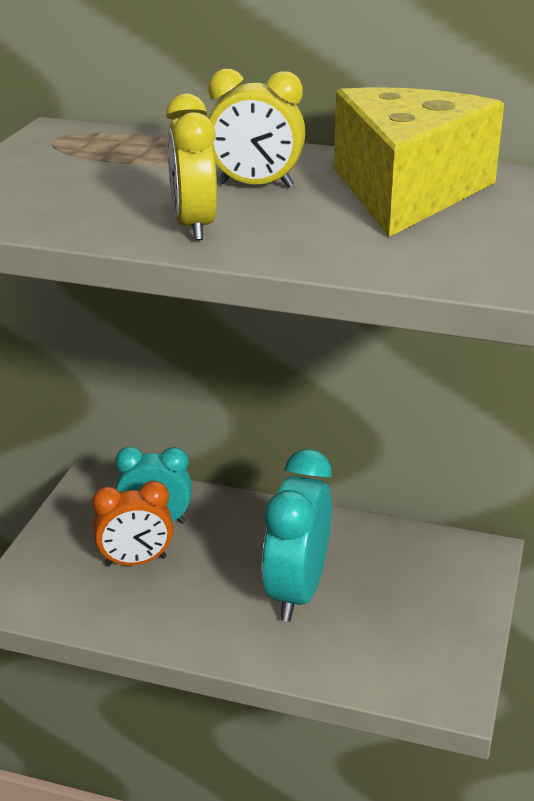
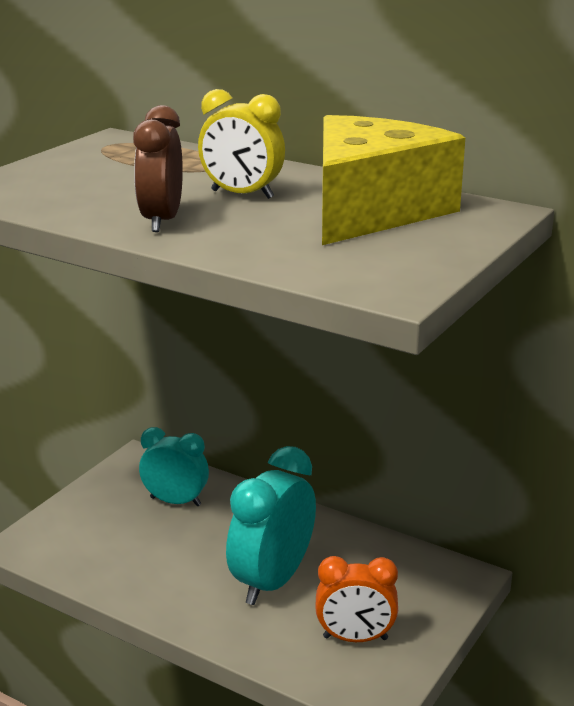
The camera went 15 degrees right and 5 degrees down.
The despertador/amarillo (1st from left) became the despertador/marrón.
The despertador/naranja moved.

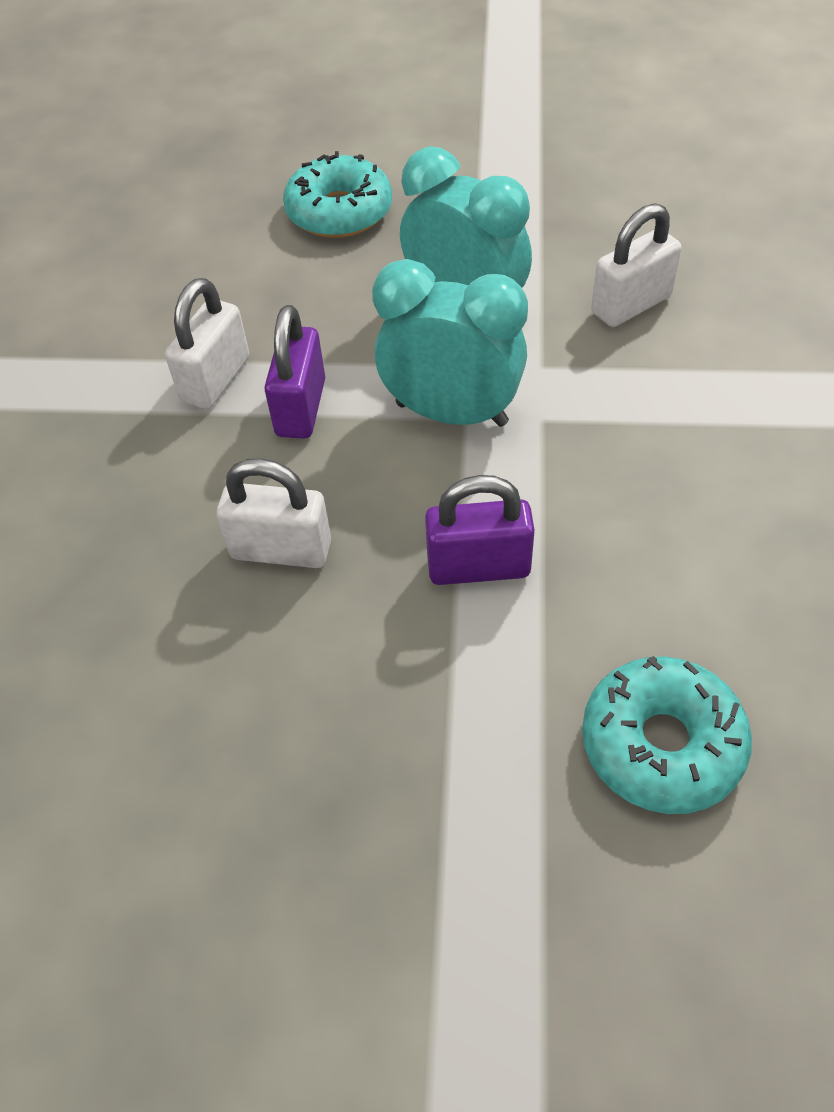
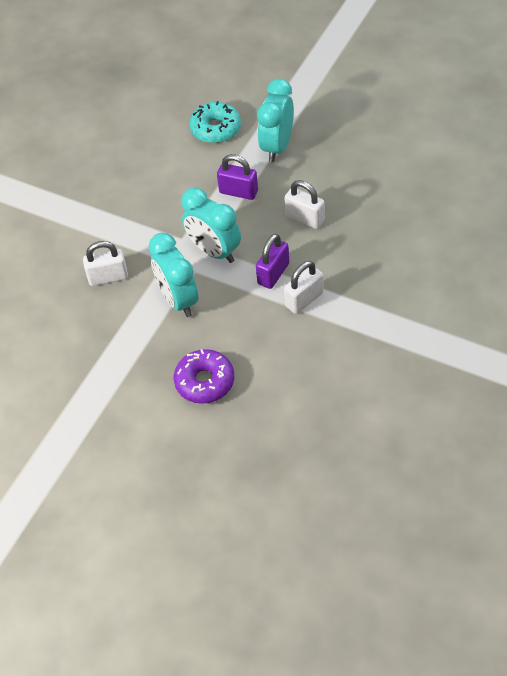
The camera went 155 degrees left and 0 degrees up.
The rosquilla/turquesa (1st from left) became the rosquilla/morado.
The despertador/turquesa (3rd from left) appeared.

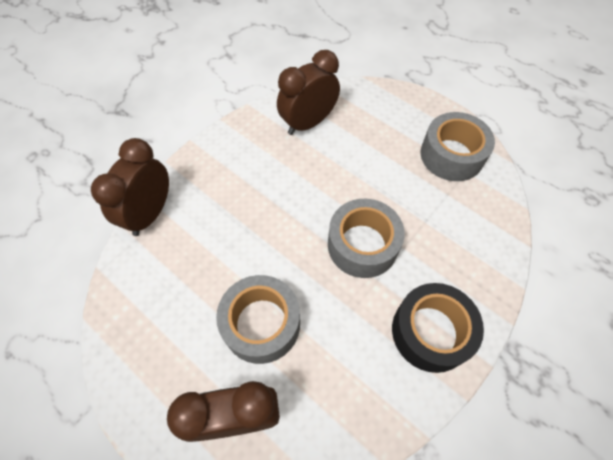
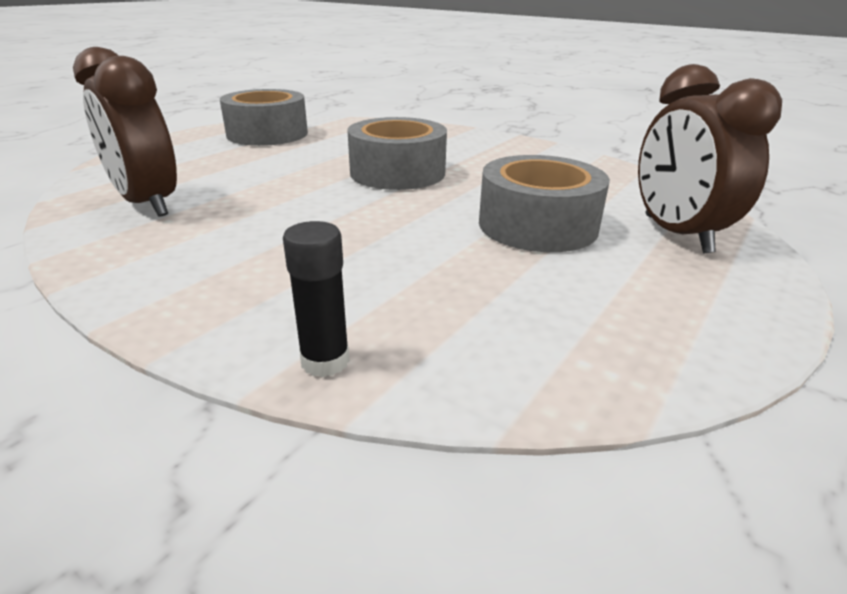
The camera went 95 degrees left and 30 degrees down.
The despertador/marrón (1st from left) was replaced by the barra de pegamento/negro.
The cinta adhesiva/negro disappeared.

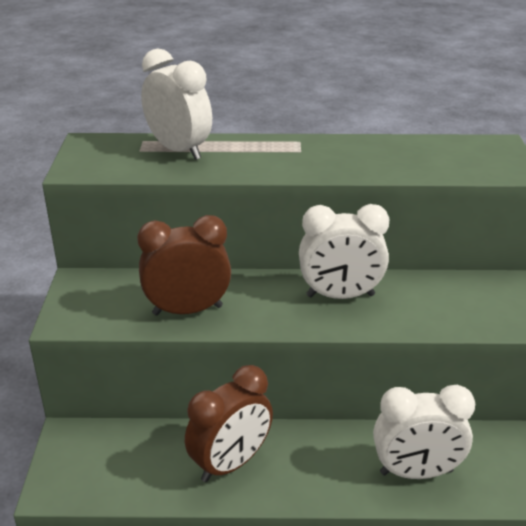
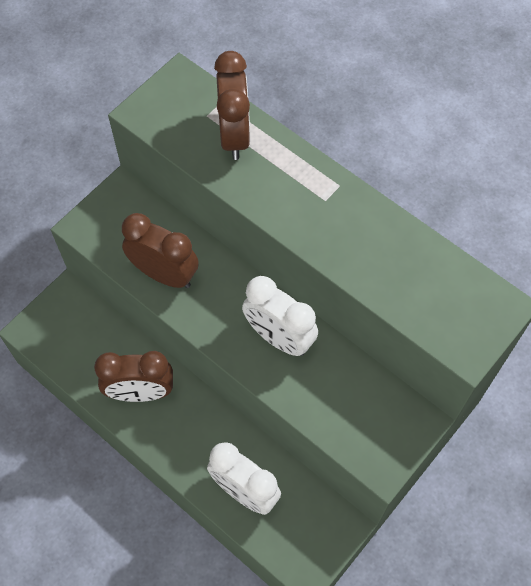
The camera went 40 degrees right and 30 degrees up.
The despertador/blanco (1st from left) became the despertador/marrón (3rd from left).

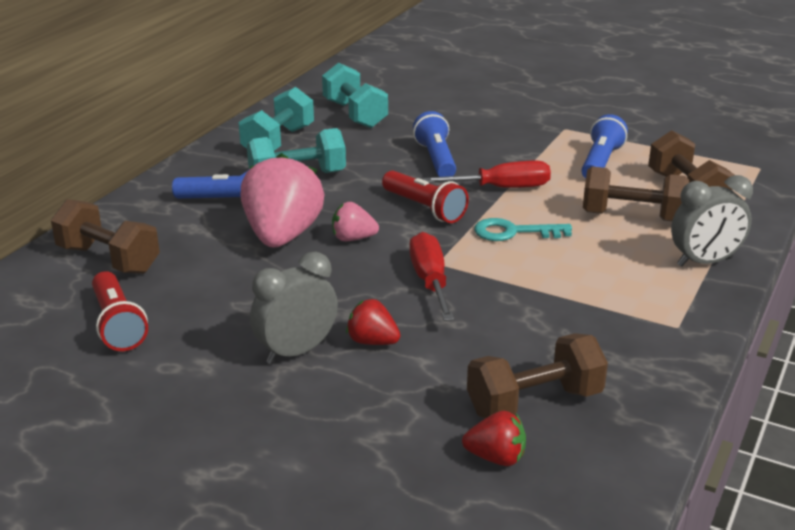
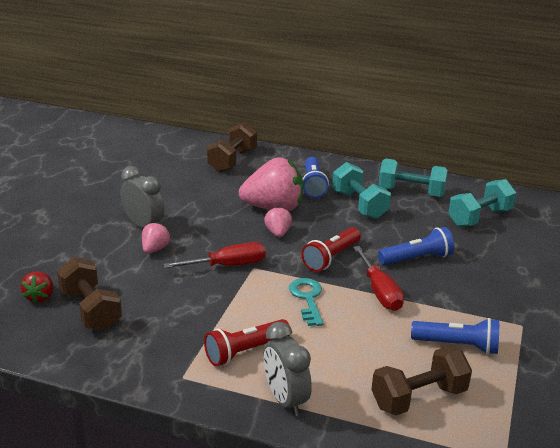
The camera went 80 degrees right and 0 degrees up.
The mancuerna/marrón (3rd from left) disappeared.
The lámpara de mano/rojo (1st from left) moved.
The fresa/rojo (1st from left) became the fresa/rosa (1st from left).

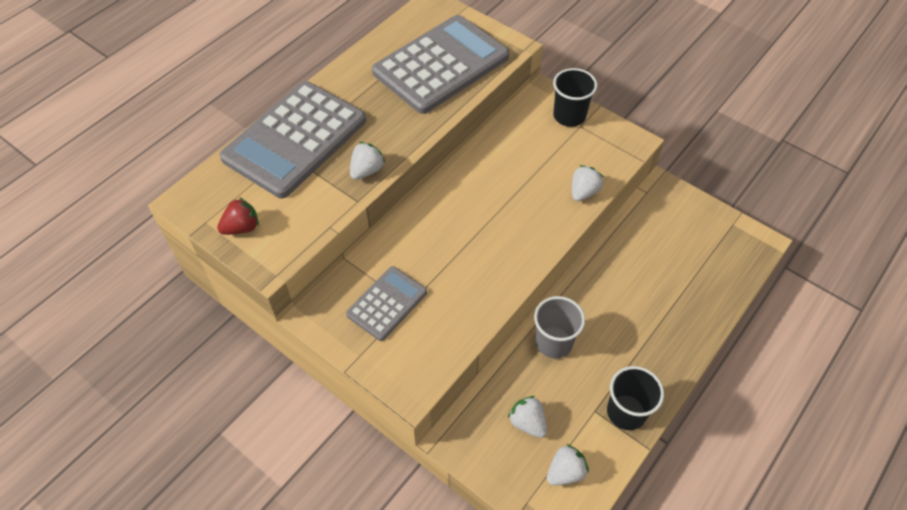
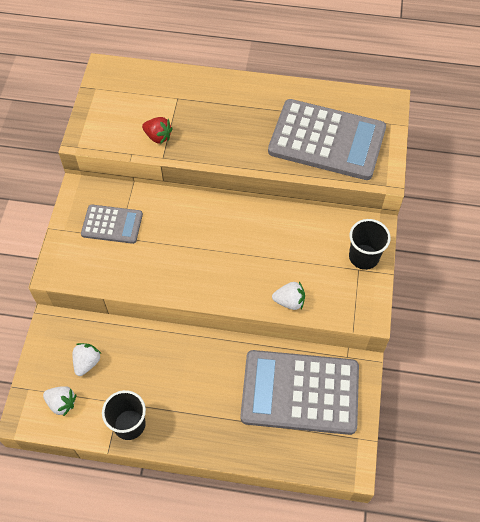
The camera went 60 degrees right and 5 degrees up.
The calculadora/gris (1st from left in the first image) moved.
The fresa/blanco (1st from left) disappeared.
The fresa/rojo moved.
The vaso/gris disappeared.

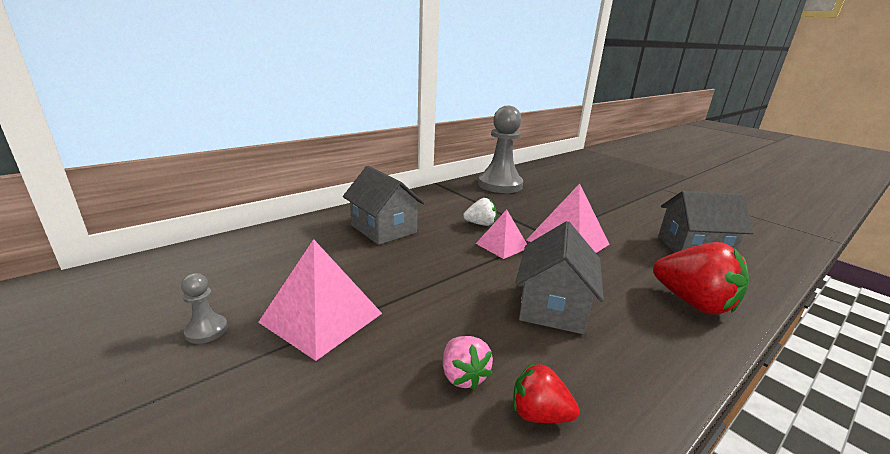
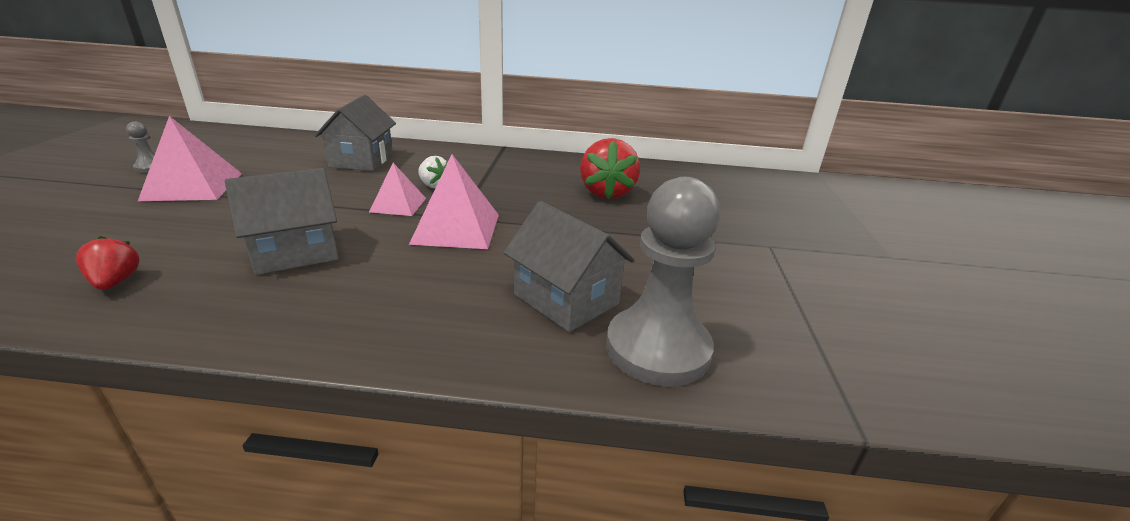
The camera went 45 degrees right and 5 degrees up.
The peón/gris (2nd from left) moved.
The fresa/rojo (2nd from left) moved.
The fresa/rosa disappeared.

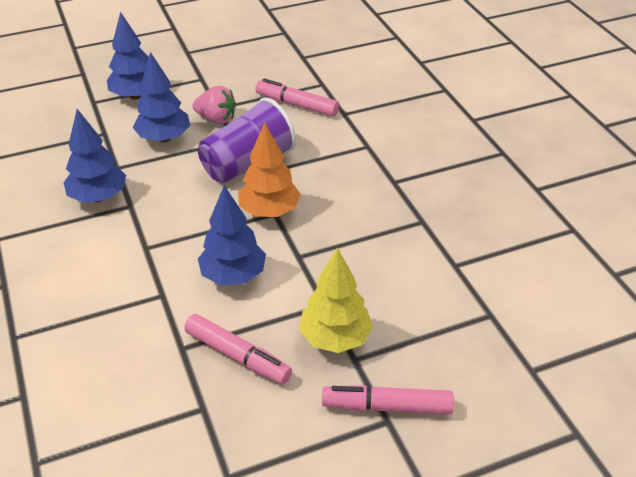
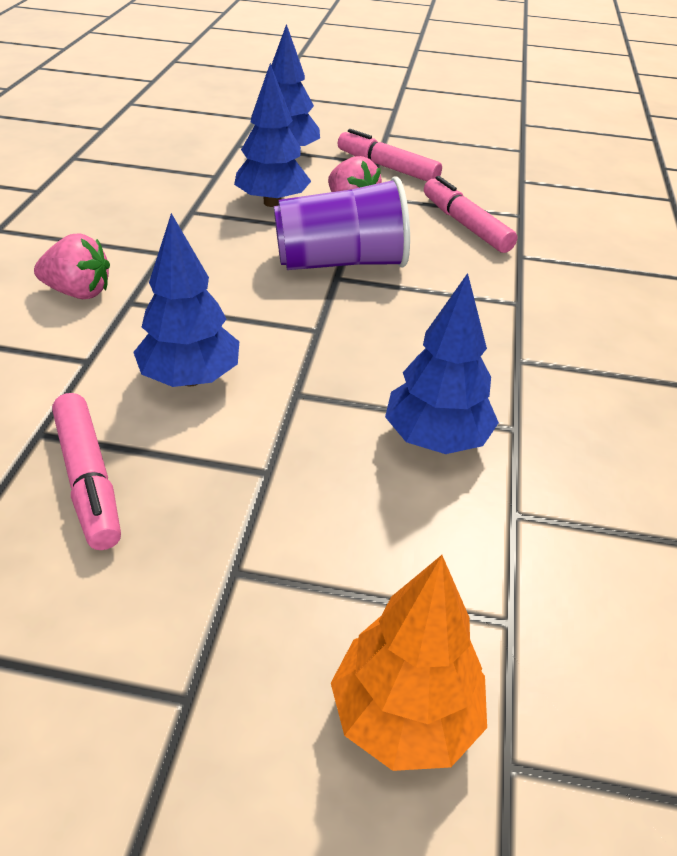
The camera went 30 degrees right and 0 degrees up.
The árbol/azul (1st from left in the first image) moved.
The árbol/naranja moved.
The árbol/amarillo disappeared.
The rotulador/rosa (3rd from left in the first image) moved.
The fresa/rosa (1st from left) appeared.

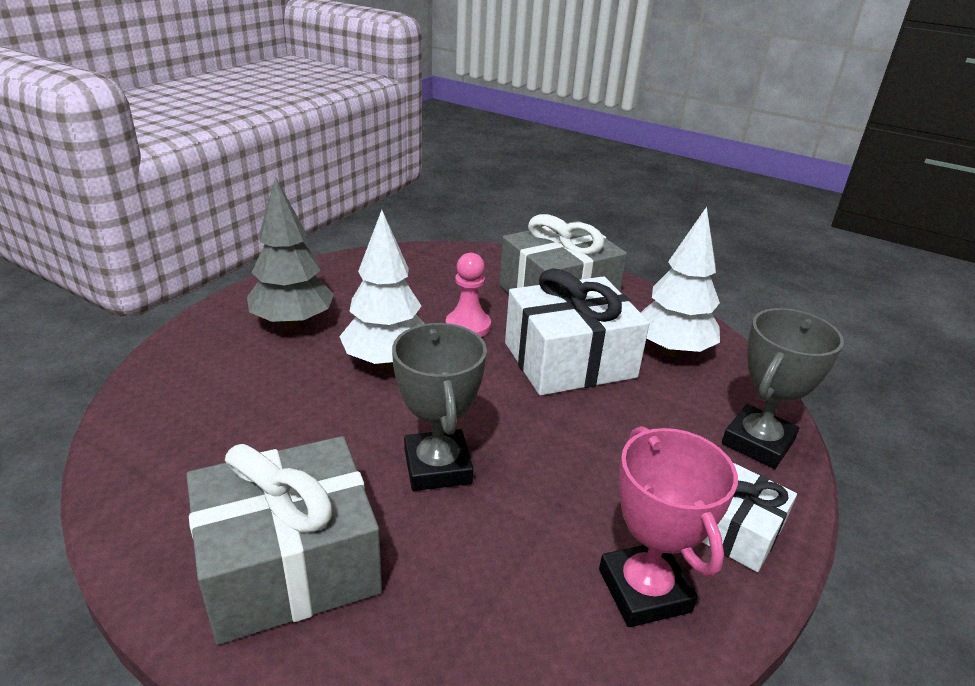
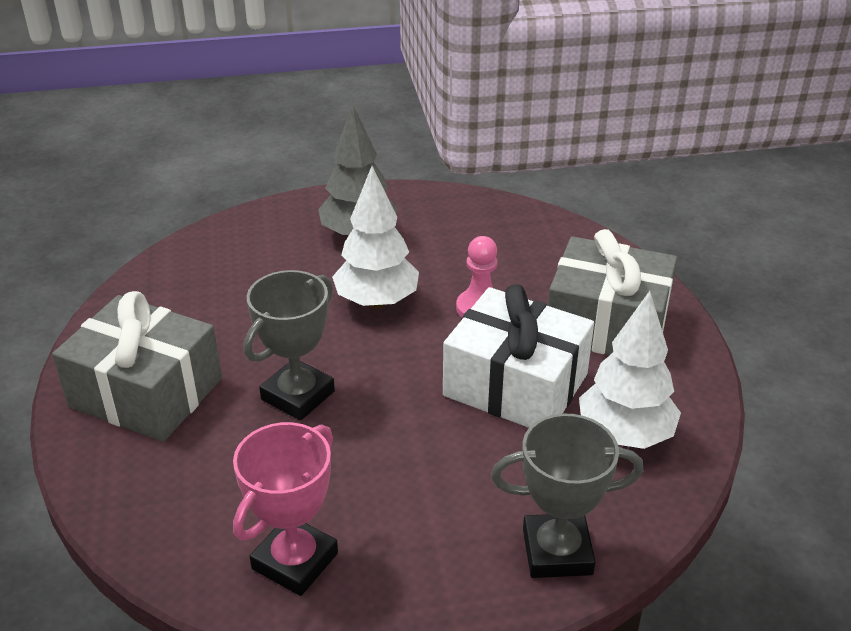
The camera went 50 degrees right and 5 degrees up.
The regalo/blanco (2nd from left) disappeared.

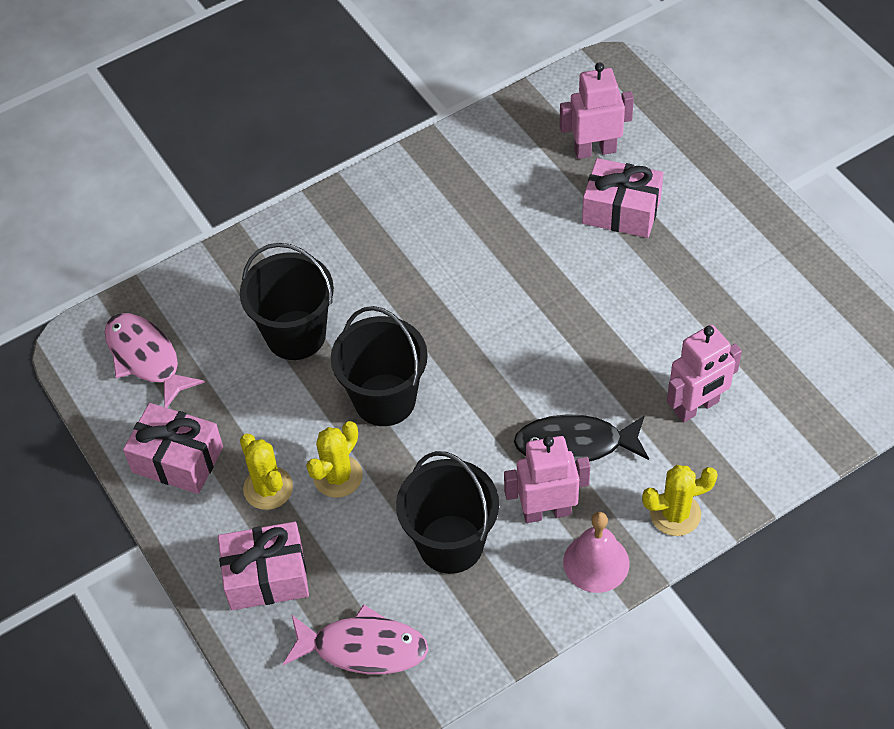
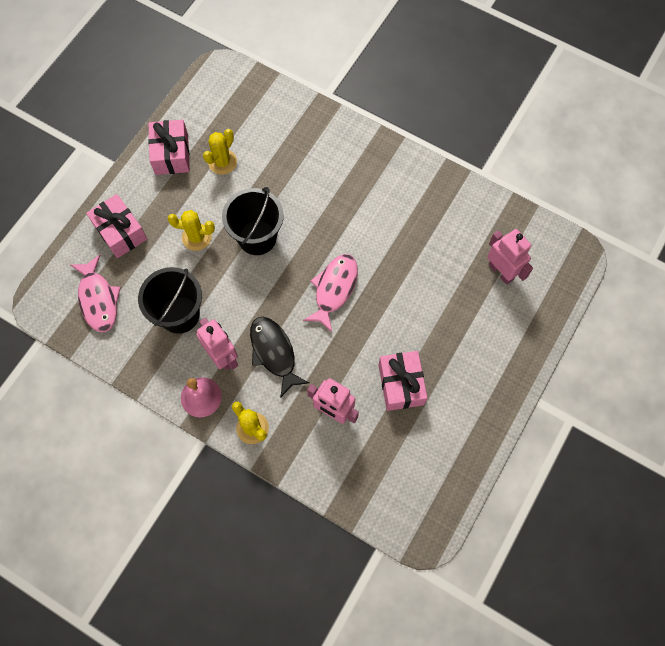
The camera went 60 degrees right and 15 degrees up.
The regalo/rosa (3rd from left) moved.
The balde/negro (1st from left) disappeared.
The pez/rosa (1st from left in the first image) moved.
The cactus/amarillo (1st from left in the first image) moved.

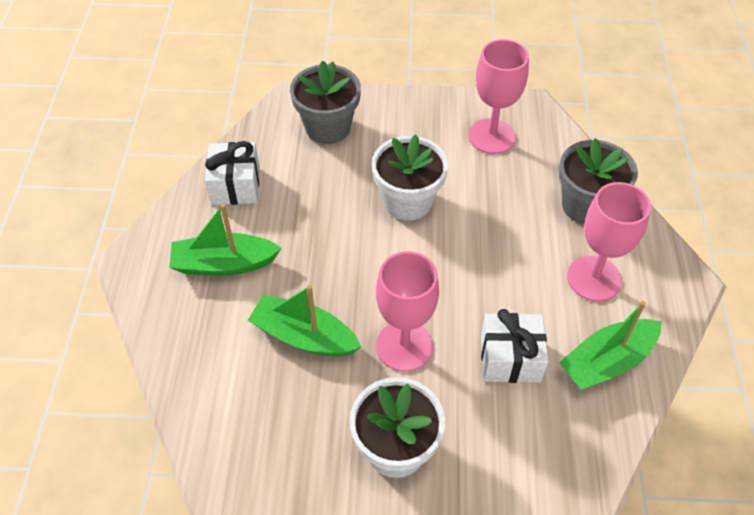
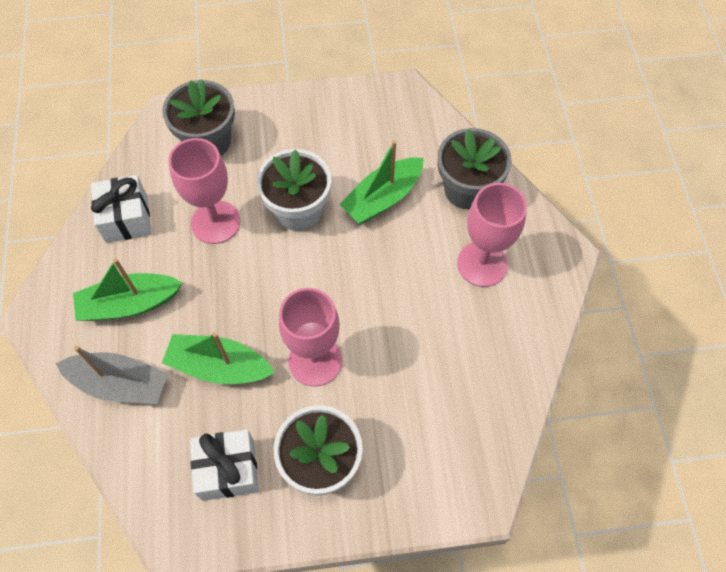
The camera went 10 degrees left and 10 degrees up.
The copa/rosa (2nd from left in the first image) moved.
The barco/verde (3rd from left) moved.
The regalo/blanco (2nd from left) moved.
The barco/gris appeared.

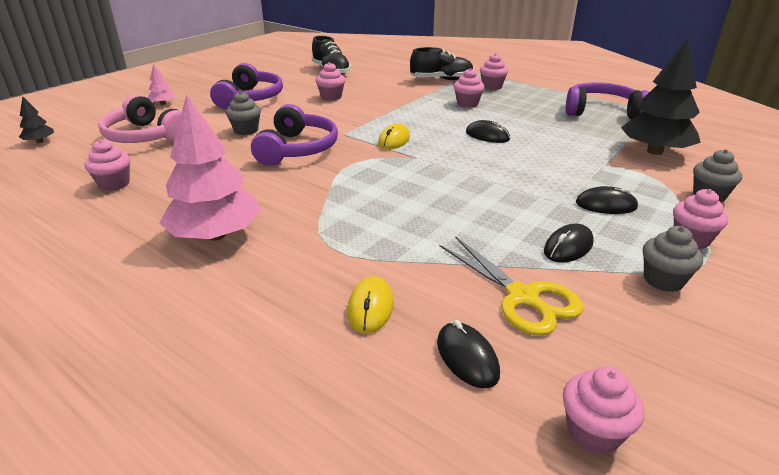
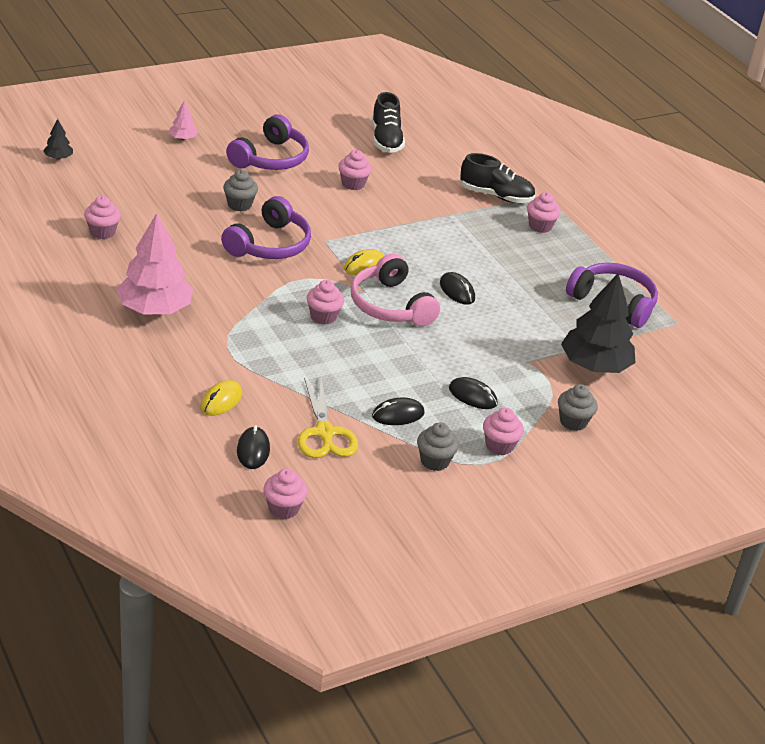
The camera went 20 degrees right and 5 degrees up.
The magdalena/rosa (3rd from left) moved.
The auriculares/rosa moved.

